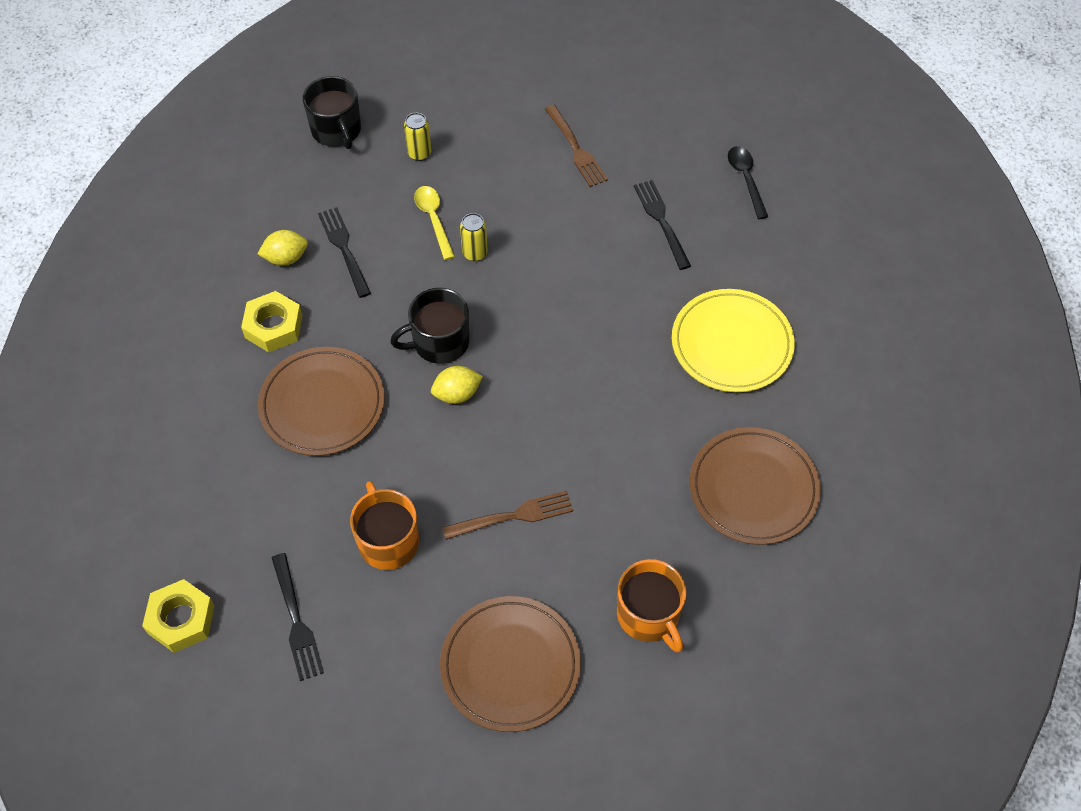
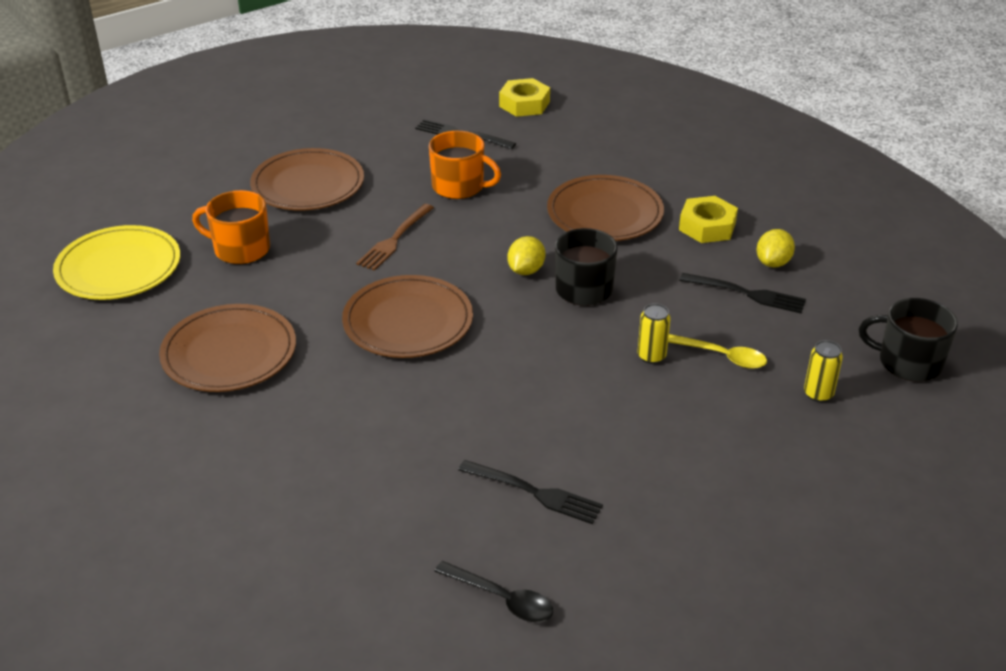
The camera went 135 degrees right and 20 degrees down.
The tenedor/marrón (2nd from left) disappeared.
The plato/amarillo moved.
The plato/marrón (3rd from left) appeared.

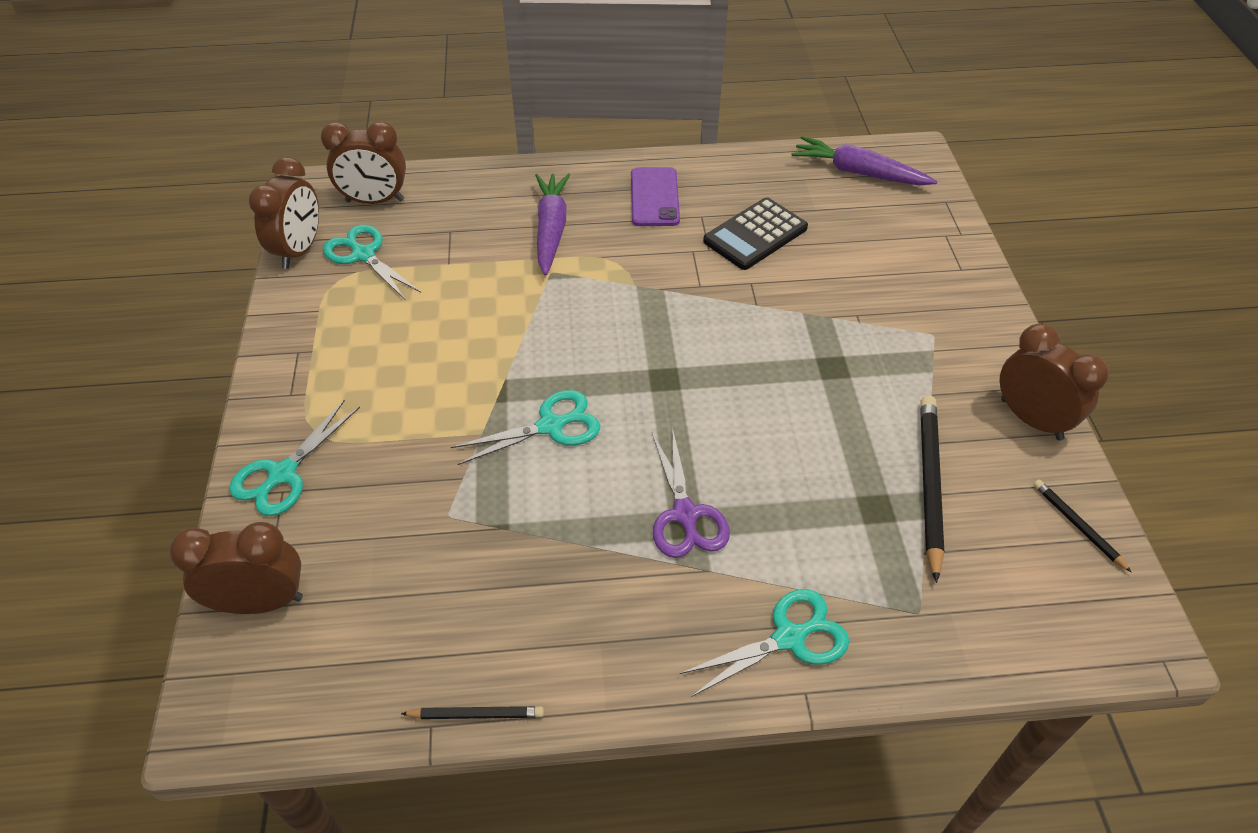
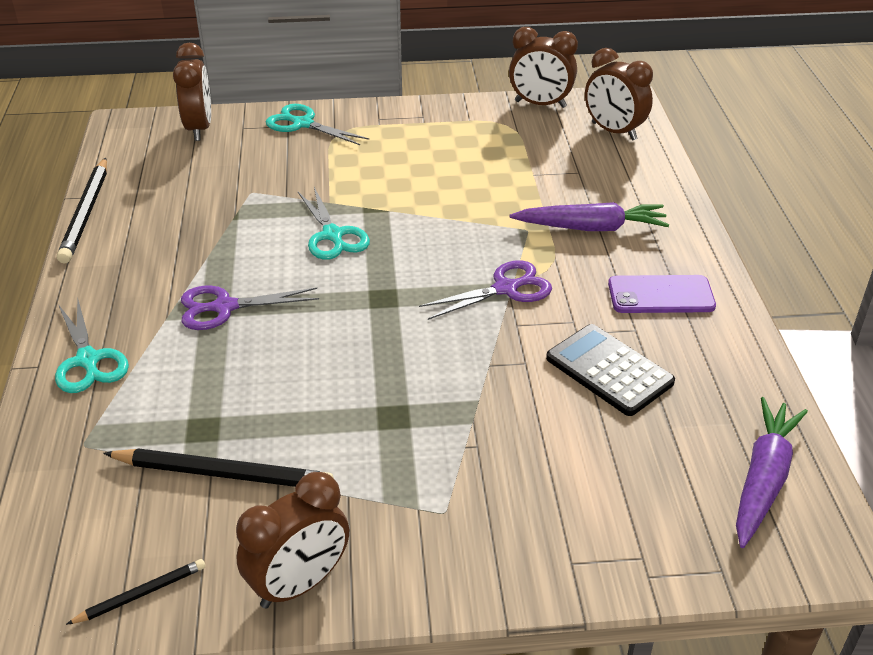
The camera went 90 degrees right and 10 degrees down.
The despertador/marrón (3rd from left in the first image) turned 45 degrees counterclockwise.
The tijeras/turquesa (2nd from left) disappeared.
The lápiz/negro (1st from left) changed to 1.86 times the size.
The tijeras/morado (2nd from left) appeared.

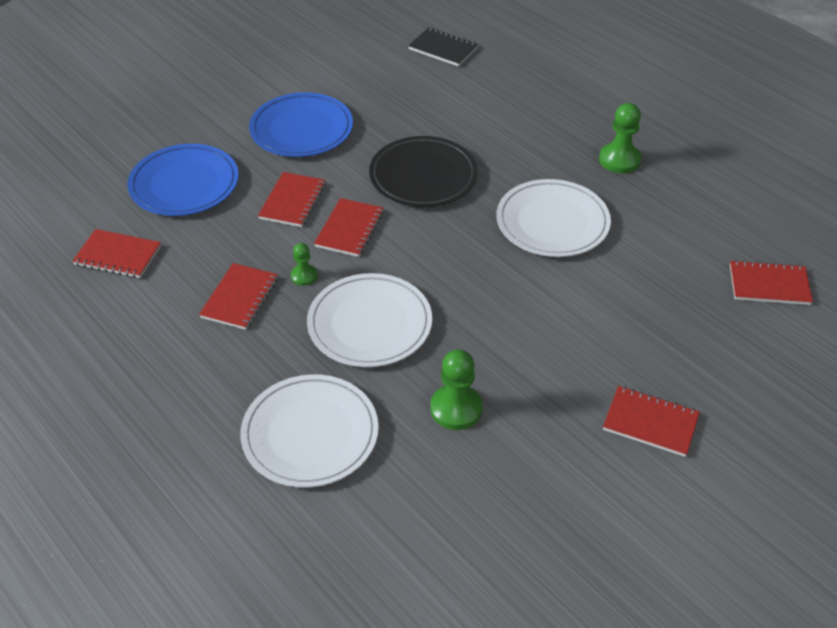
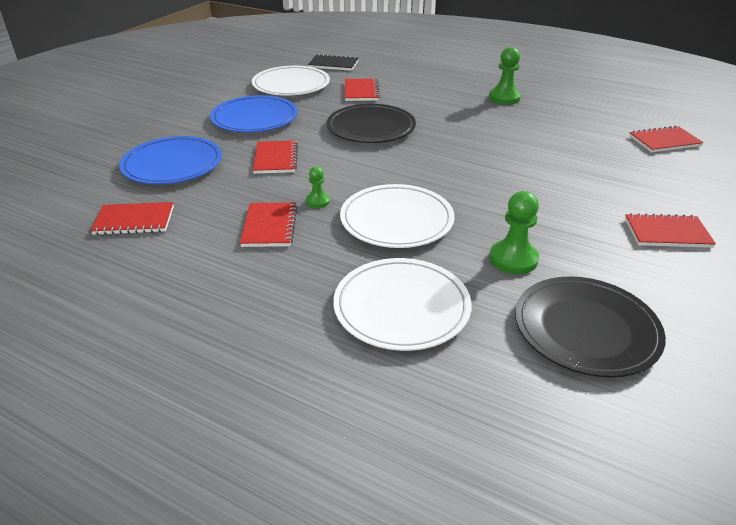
The camera went 20 degrees left and 10 degrees down.
The plato/blanco (3rd from left in the first image) moved.
The cuaderno/rojo (4th from left) moved.
The plato/negro (2nd from left) appeared.

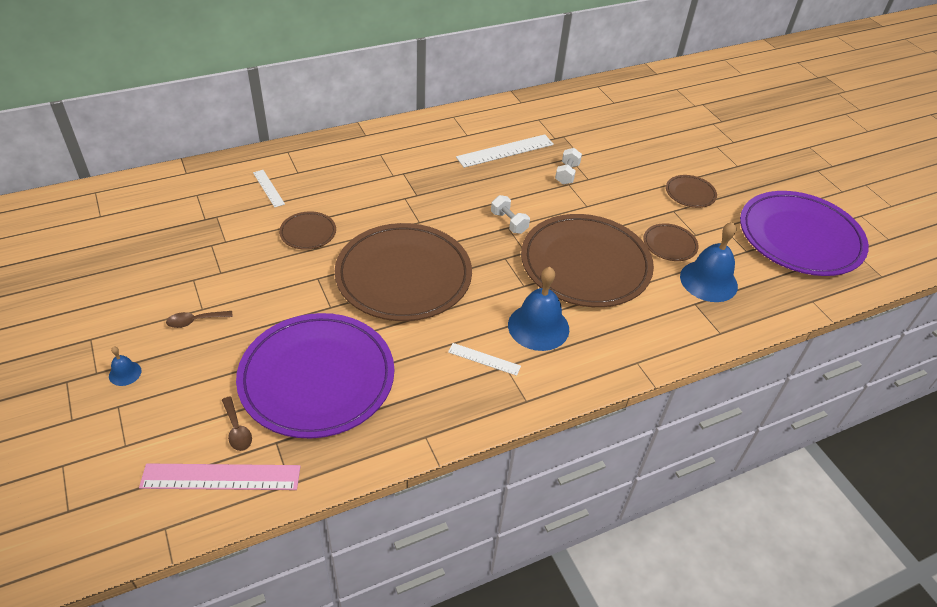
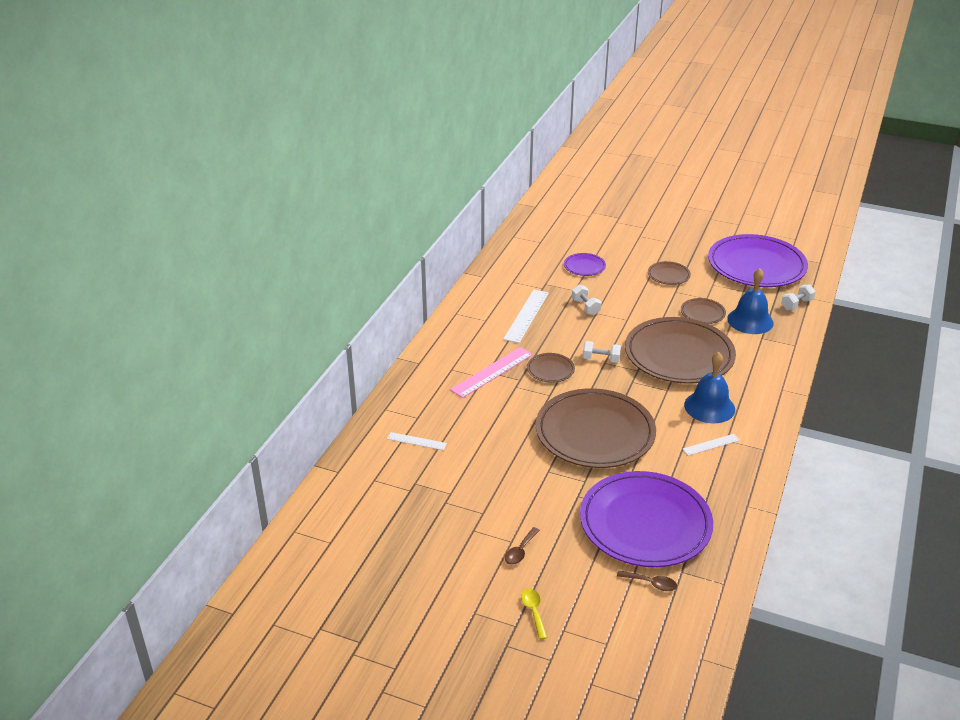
The camera went 40 degrees left and 10 degrees down.
The plato/marrón (1st from left) moved.
The campana/azul (1st from left) was replaced by the cuchara/amarillo.
The regla/rosa moved.
The plato/morado (1st from left) appeared.
The mancuerna/blanco (3rd from left) appeared.

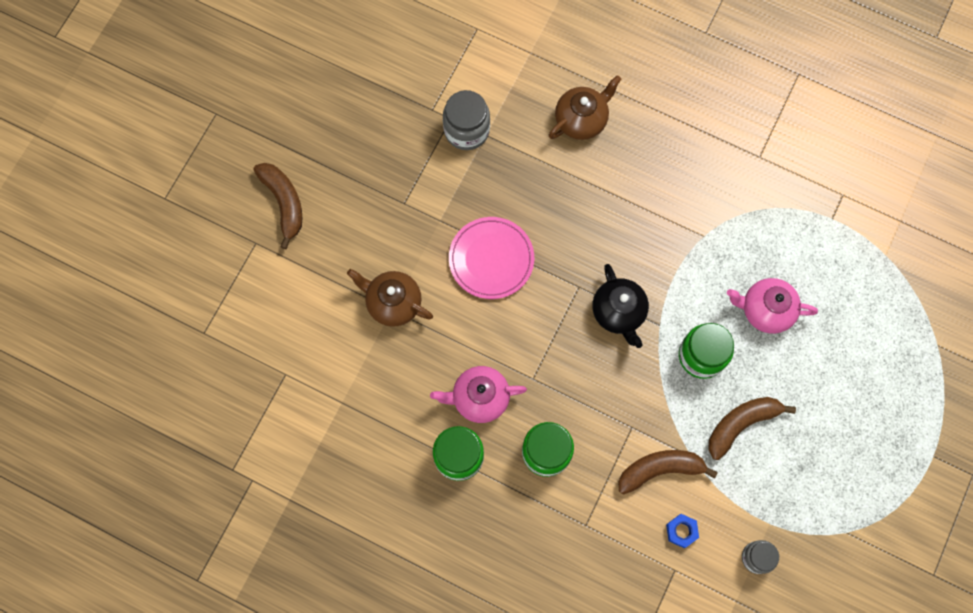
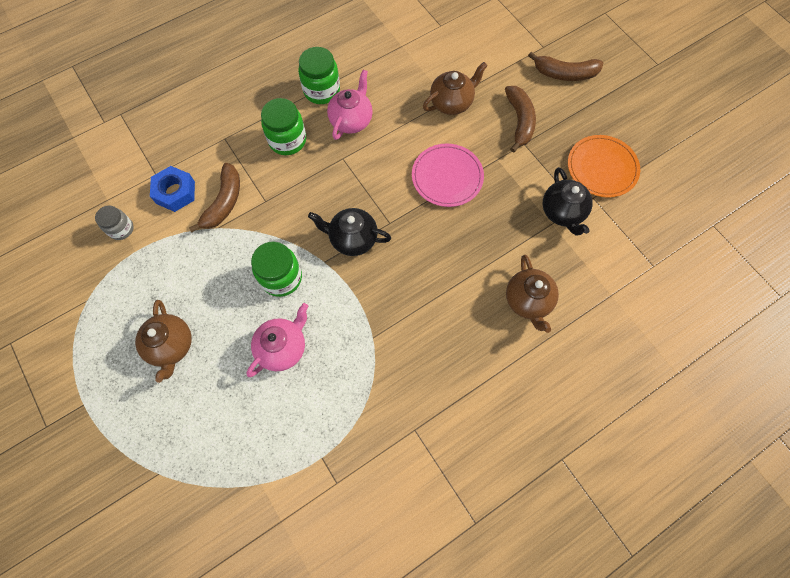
The camera went 120 degrees right and 5 degrees down.
The tarro/gris (1st from left) was replaced by the tetera/negro (2nd from left).
The plátano/marrón (3rd from left in the first image) moved.
The tuerca/azul changed to 1.64 times the size.
The plato/naranja appeared.
The tetera/marrón (1st from left) appeared.

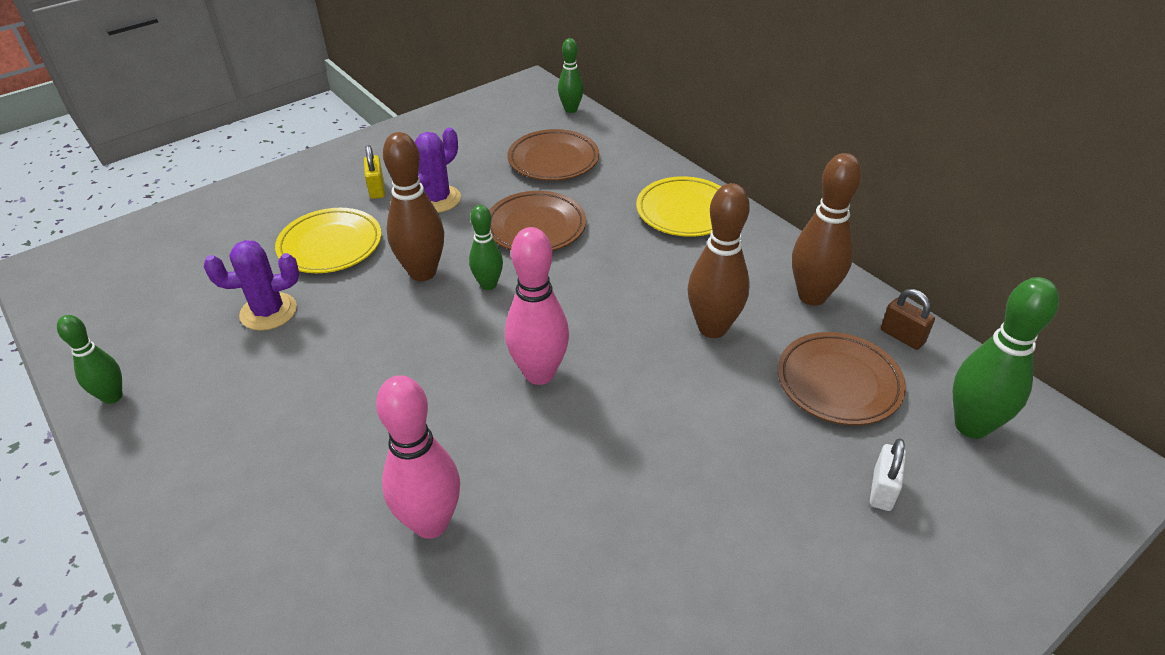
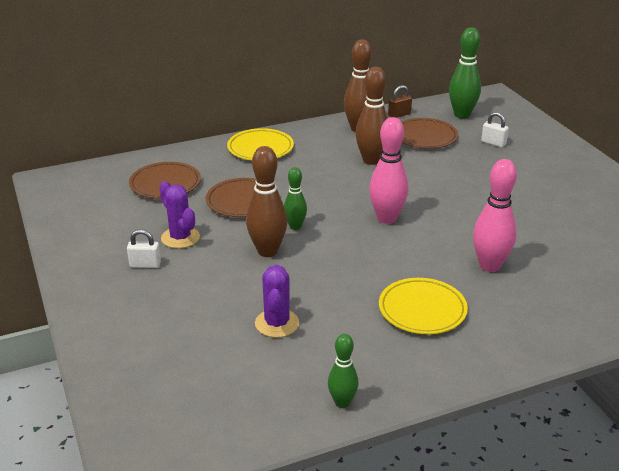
The camera went 75 degrees left and 10 degrees down.
The bolo/verde (3rd from left) disappeared.
The candado/amarillo became the candado/blanco (1st from left).
The plato/amarillo (1st from left in the first image) moved.

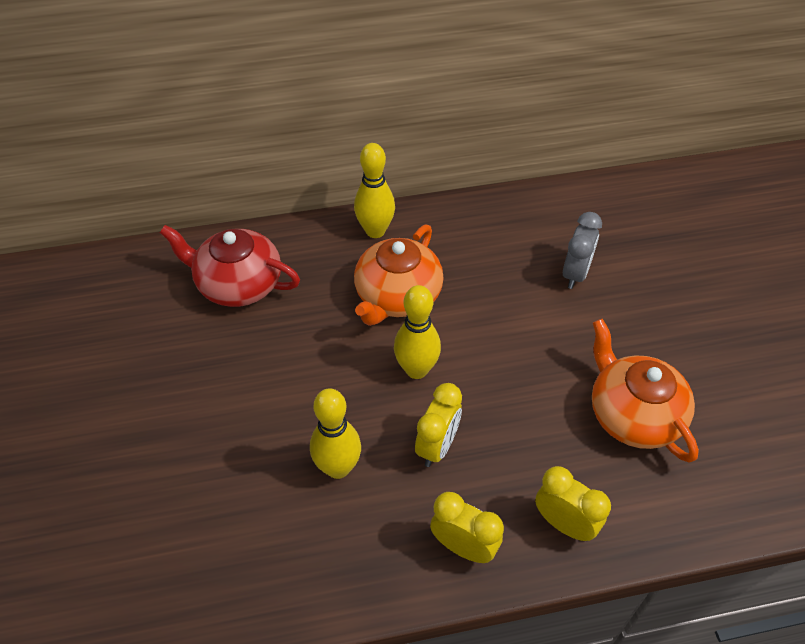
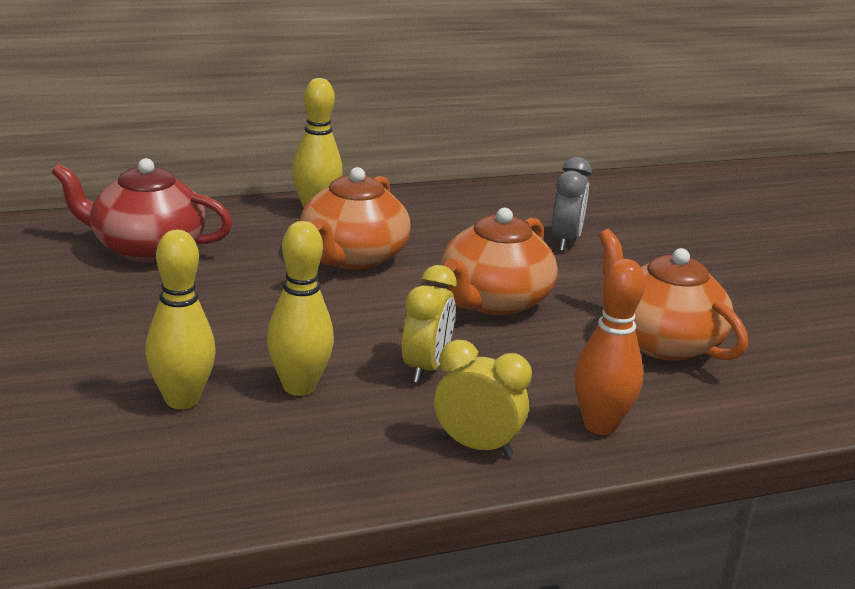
The camera went 10 degrees left and 25 degrees down.
The bolo/amarillo (3rd from left in the first image) moved.
The despertador/amarillo (3rd from left) was replaced by the bolo/naranja.
The tetera/naranja (2nd from left) appeared.

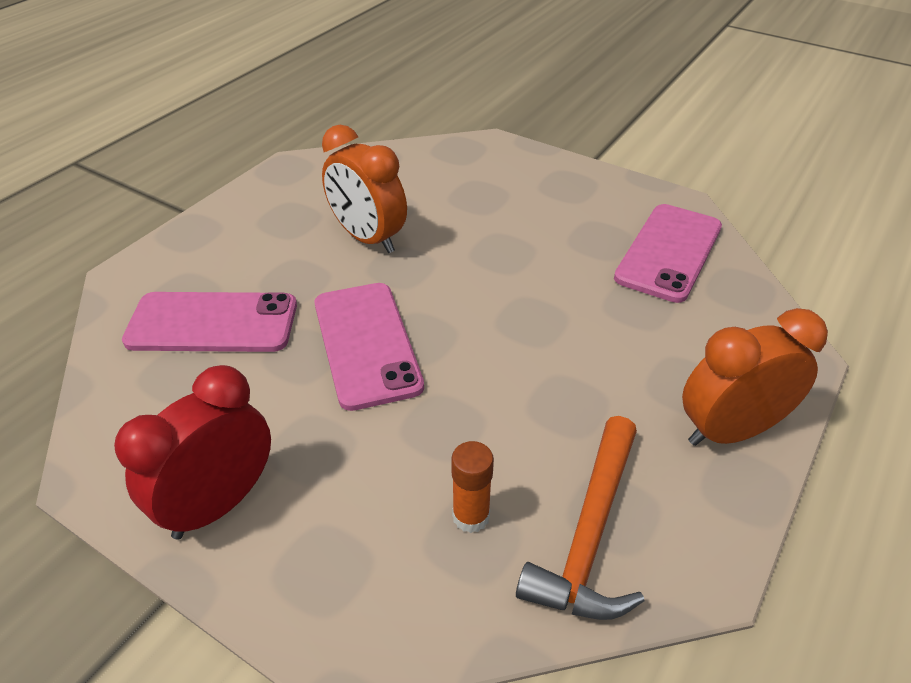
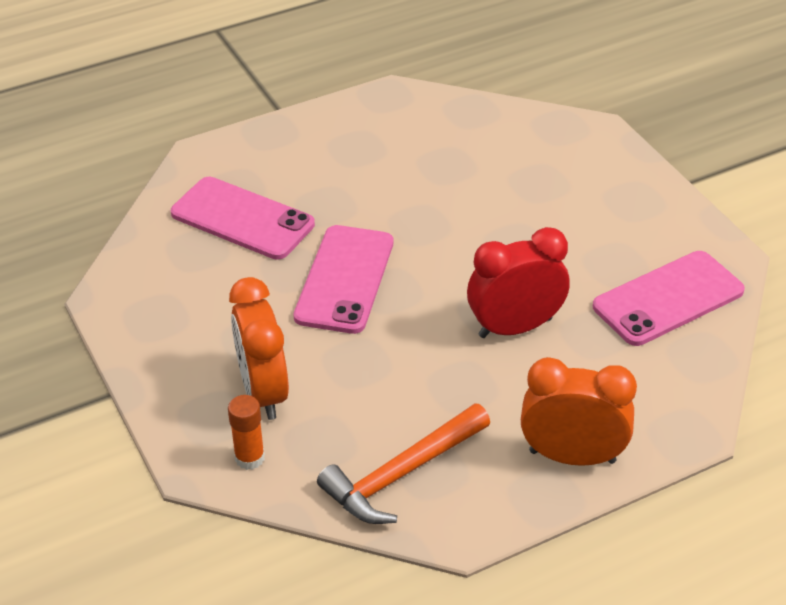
The camera went 30 degrees right and 0 degrees up.
The despertador/naranja (1st from left) moved.
The despertador/rojo moved.
The barra de pegamento/naranja moved.

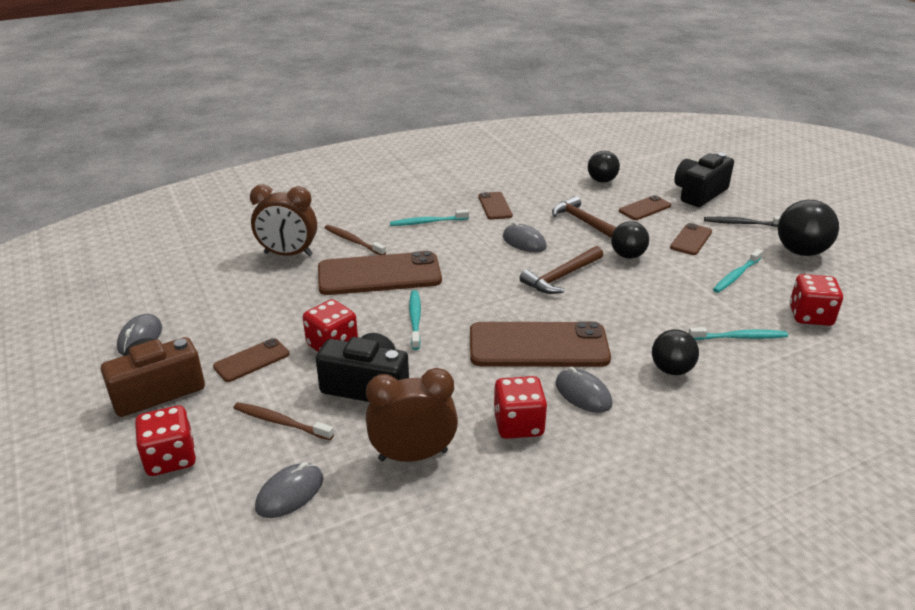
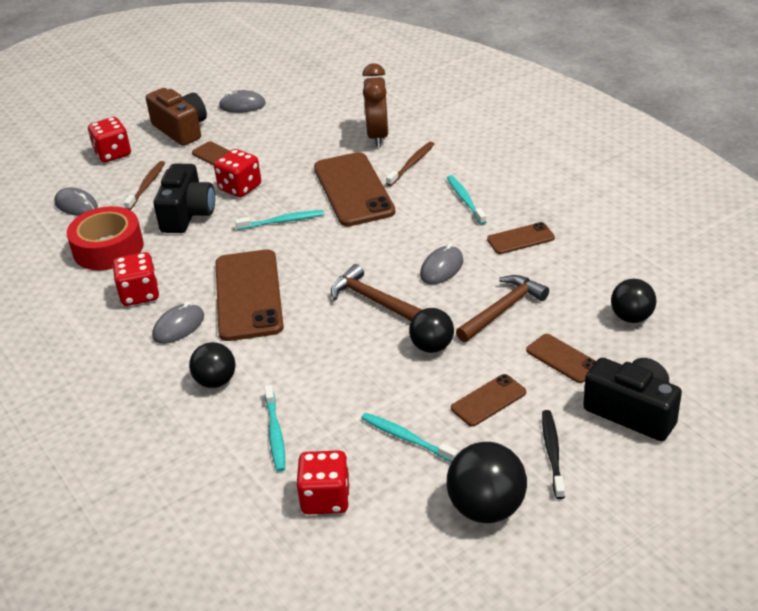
The camera went 85 degrees right and 5 degrees up.
The móvil/marrón (6th from left in the first image) turned 60 degrees counterclockwise.
The despertador/marrón (2nd from left) was replaced by the cinta adhesiva/rojo.

